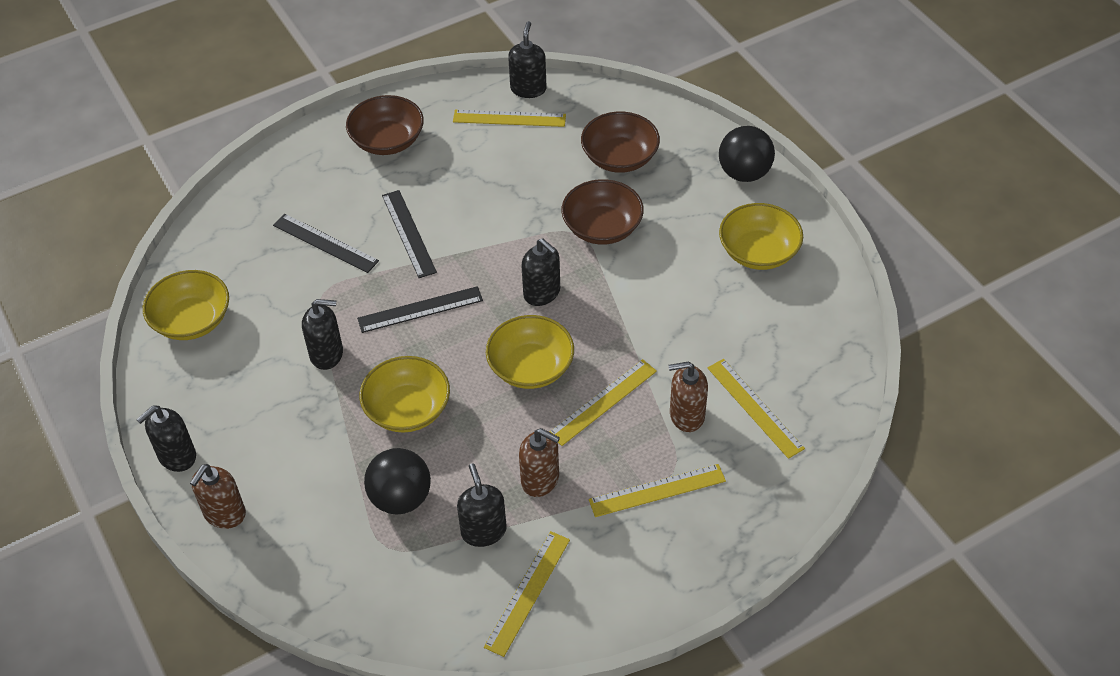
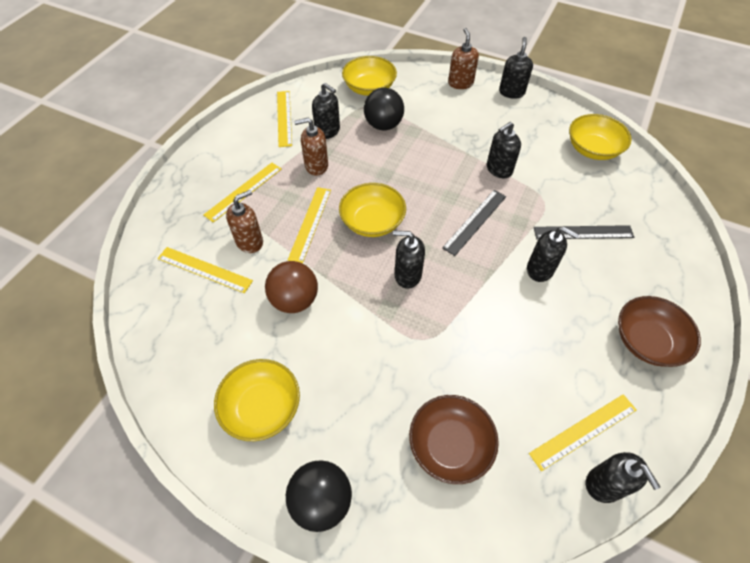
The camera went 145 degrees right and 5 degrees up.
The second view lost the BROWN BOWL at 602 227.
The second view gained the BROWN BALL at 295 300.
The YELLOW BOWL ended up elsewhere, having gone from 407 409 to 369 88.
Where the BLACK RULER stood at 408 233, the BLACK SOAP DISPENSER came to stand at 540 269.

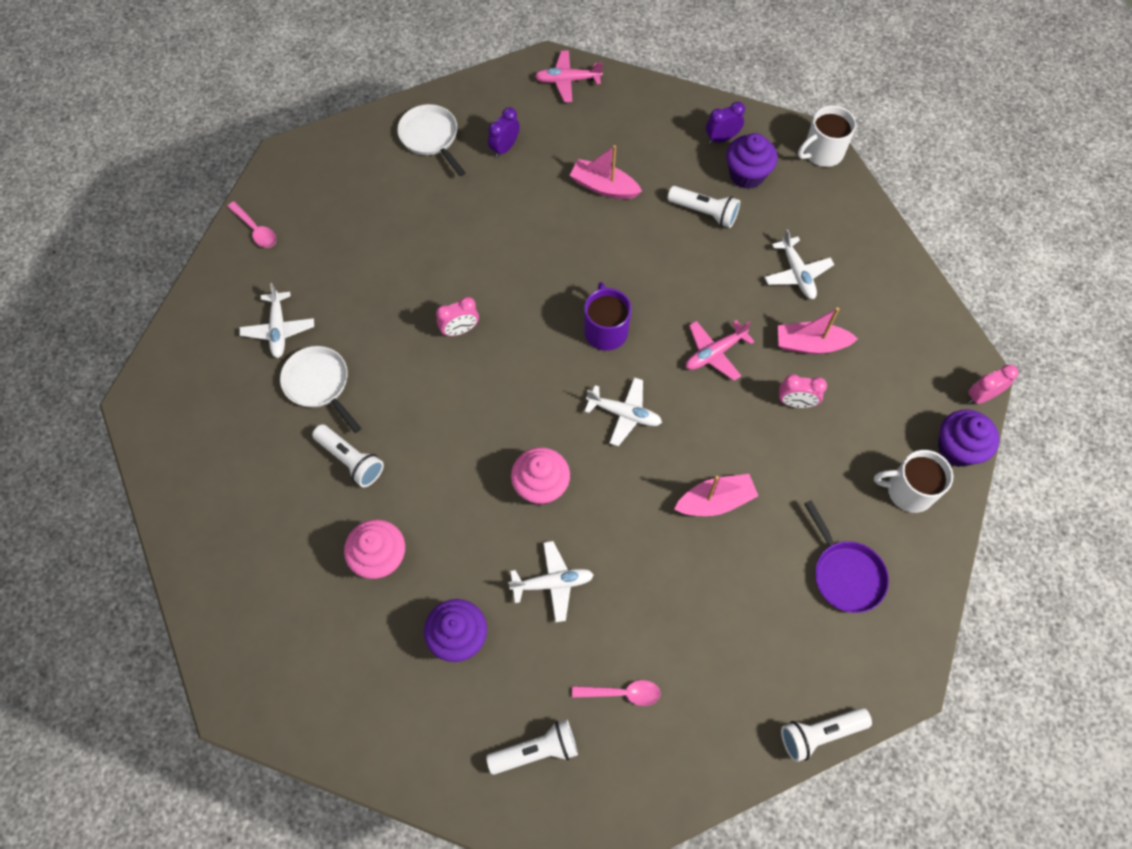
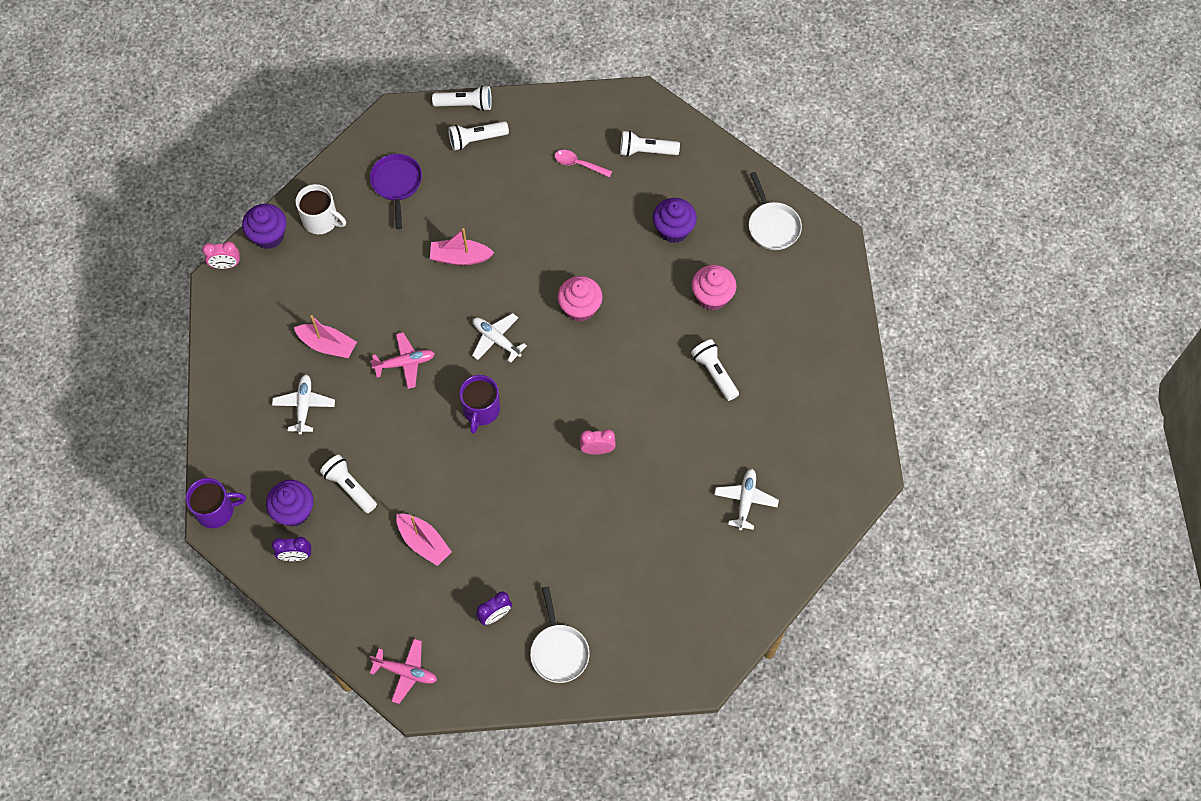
The camera went 160 degrees left and 0 degrees up.
The second view lost the PINK SPOON at 256 230.
The second view lost the WHITE PLANE at 552 583.
The second view lost the PINK CLOCK at 796 403.
The second view gained the WHITE FLASHLIGHT at 476 139.
The WHITE PAN ended up elsewhere, having gone from 319 384 to 772 226.
What was the WHITE MUG at 822 152 turned into the PURPLE MUG at 216 510.

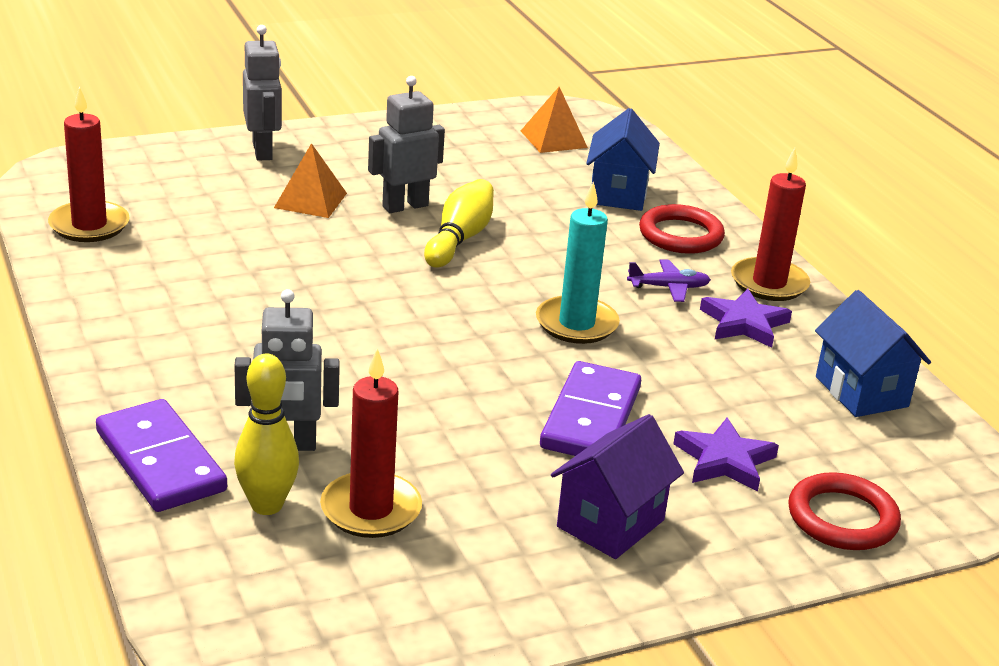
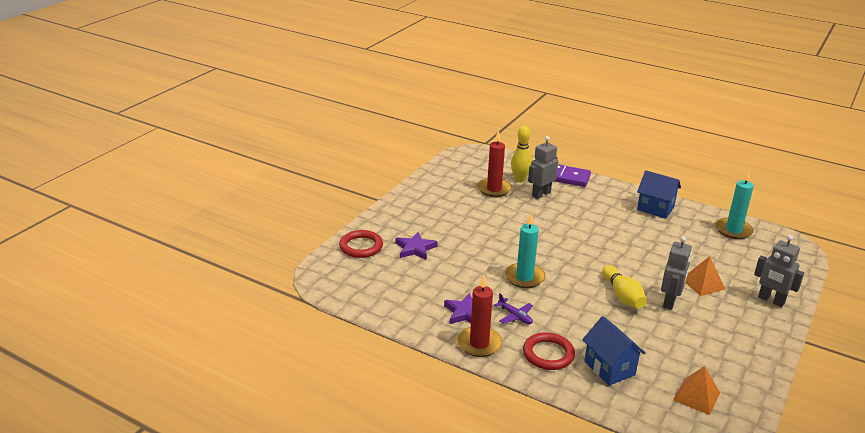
The camera went 145 degrees right and 0 degrees up.
The second view lost the PURPLE DOMINO at 590 417.
The second view lost the PURPLE HOUSE at 610 523.
The BLUE HOUSE ended up elsewhere, having gone from 861 392 to 655 208.
What was the RED CANDLE at 89 225 turned into the TURQUOISE CANDLE at 733 230.
The PURPLE PLANE at 669 287 ended up facing another way, 90 degrees counterclockwise from before.

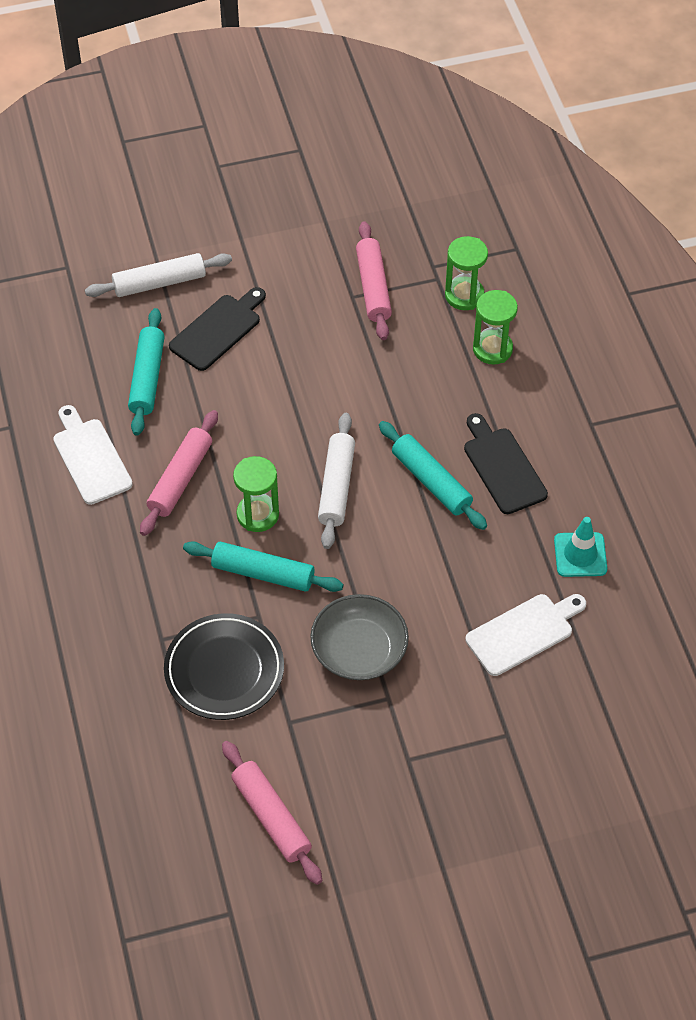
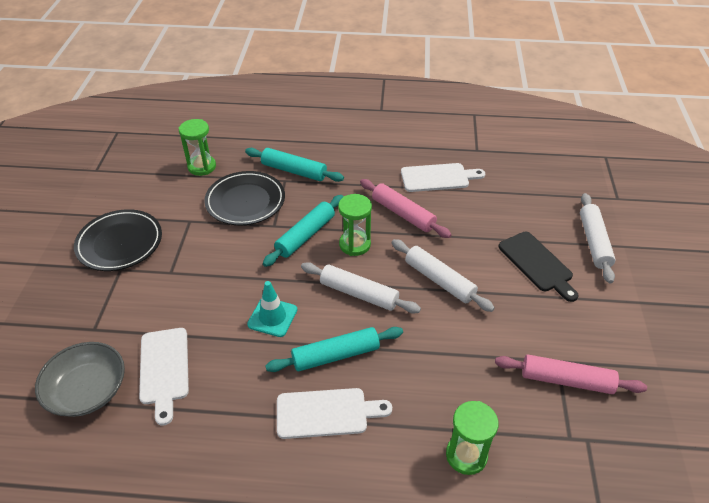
The camera went 110 degrees right and 10 degrees down.
The second view lost the PINK ROLLING PIN at 271 817.
The second view gained the BLACK PLATE at 120 243.
The second view gained the WHITE ROLLING PIN at 439 280.
The TURQUOISE ROLLING PIN ended up elsewhere, having gone from 147 378 to 294 171.
The GREY BOWL ended up elsewhere, having gone from 359 650 to 87 390.
The GREEN HOURGLASS ended up elsewhere, having gone from 464 295 to 202 167.
The TURQUOISE TRAFFIC CONE ended up elsewhere, having gone from 580 555 to 272 317.
What was the BLACK CUTTING BOARD at 502 467 turned into the WHITE CUTTING BOARD at 326 413.

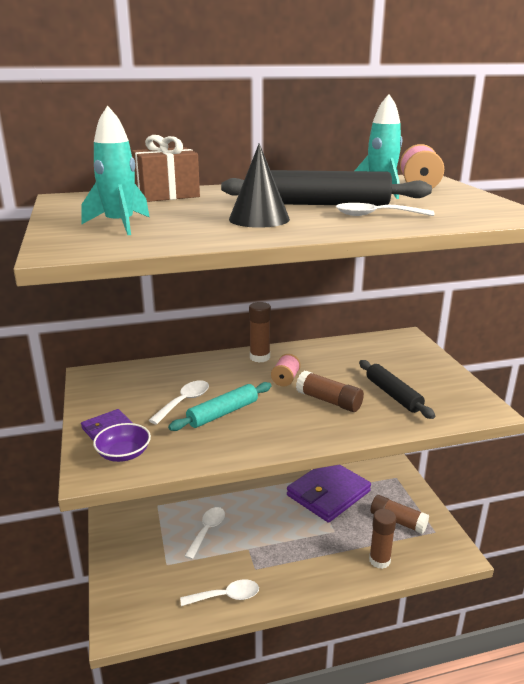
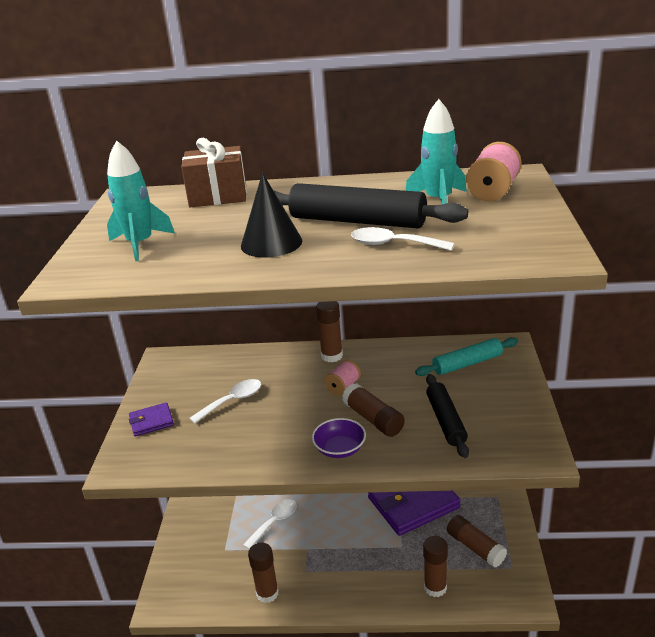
The camera went 20 degrees right and 5 degrees up.
The PURPLE BOWL ended up elsewhere, having gone from 124 454 to 340 449.
The TURQUOISE ROLLING PIN ended up elsewhere, having gone from 223 413 to 467 363.
Where the WHITE SPOON stood at 226 596, the BROWN GLUE STICK came to stand at 267 593.

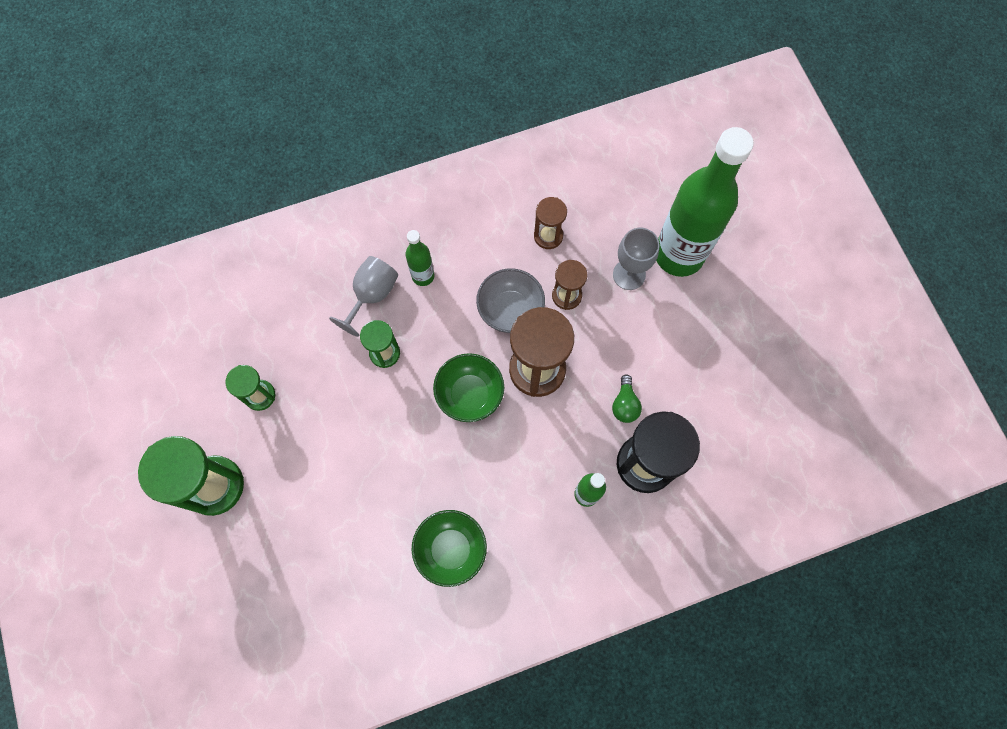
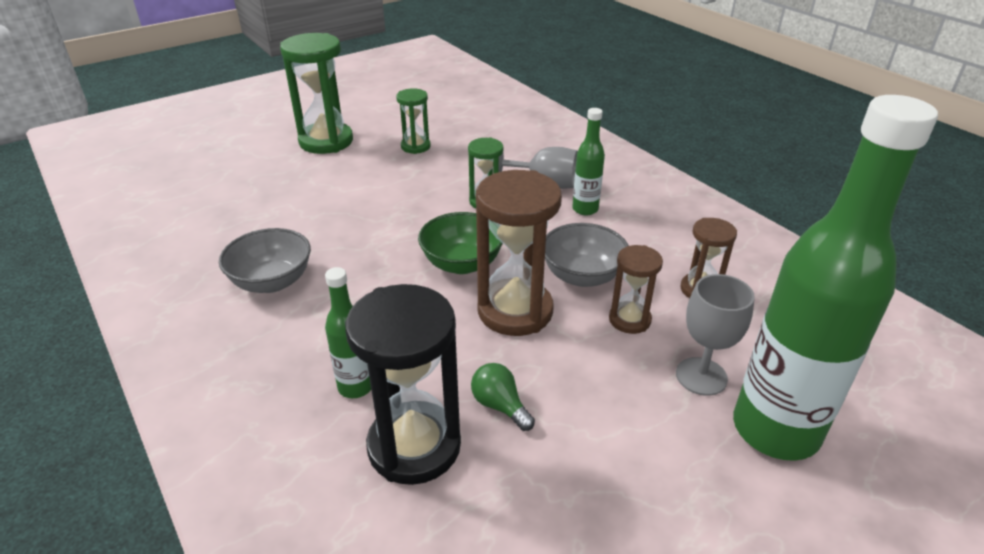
The camera went 75 degrees right and 35 degrees down.
What was the GREEN BOWL at 451 549 turned into the GREY BOWL at 272 282.
The GREEN LIGHT BULB at 625 404 ended up facing another way, 60 degrees clockwise from before.

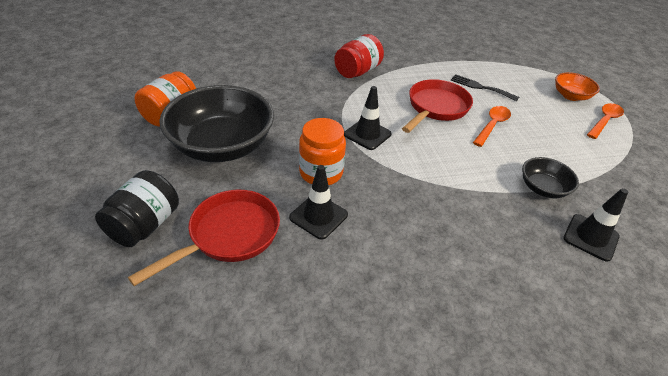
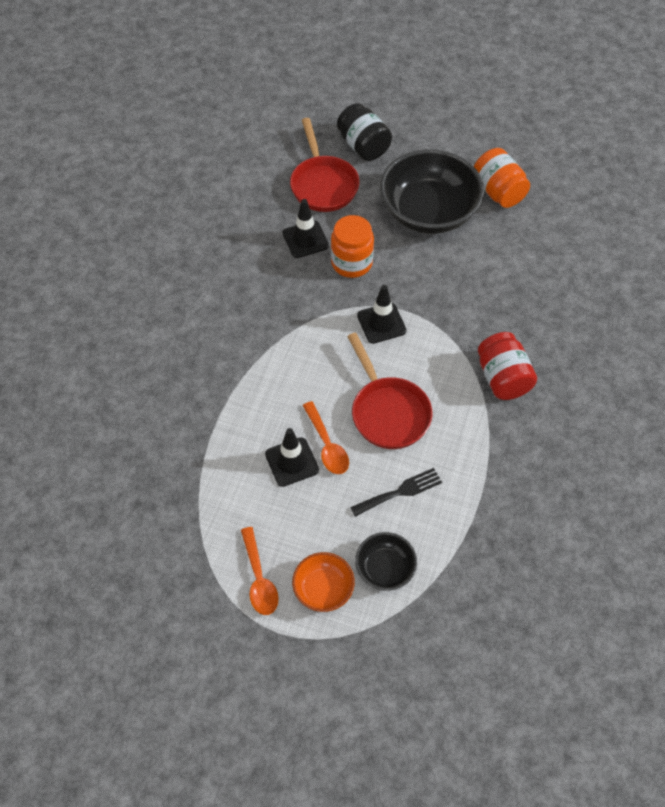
The camera went 125 degrees right and 15 degrees up.
The BLACK BOWL ended up elsewhere, having gone from 543 188 to 385 568.
The BLACK TRAFFIC CONE ended up elsewhere, having gone from 590 237 to 292 462.

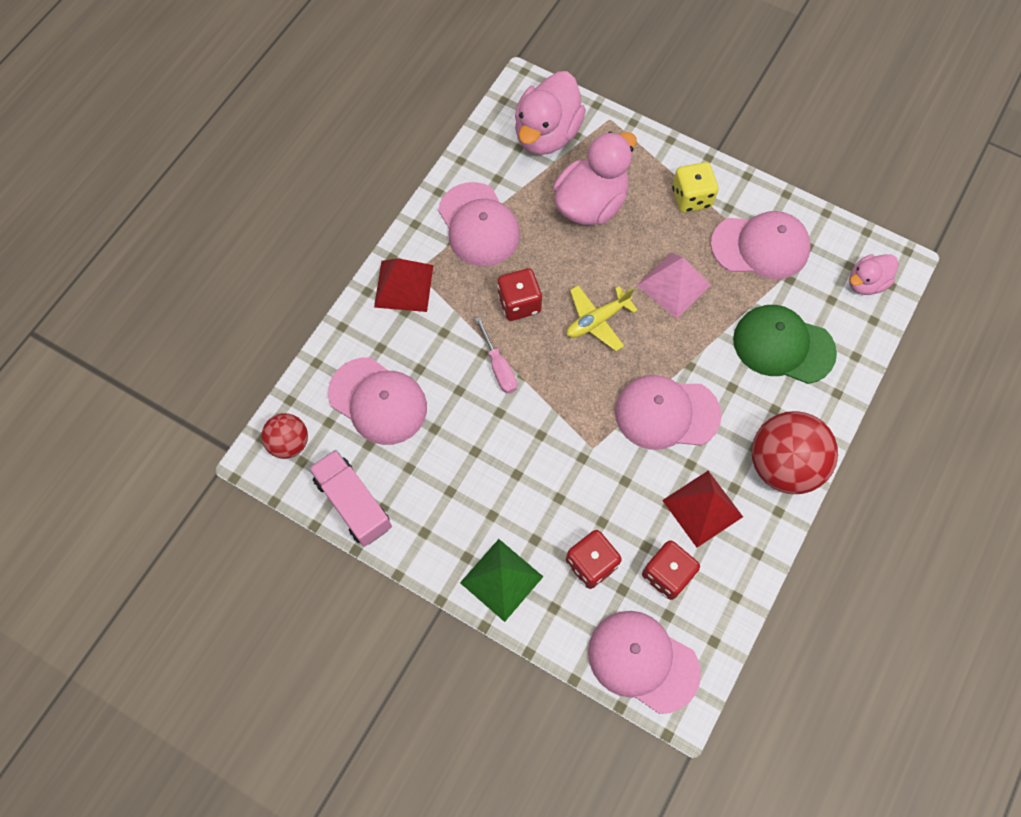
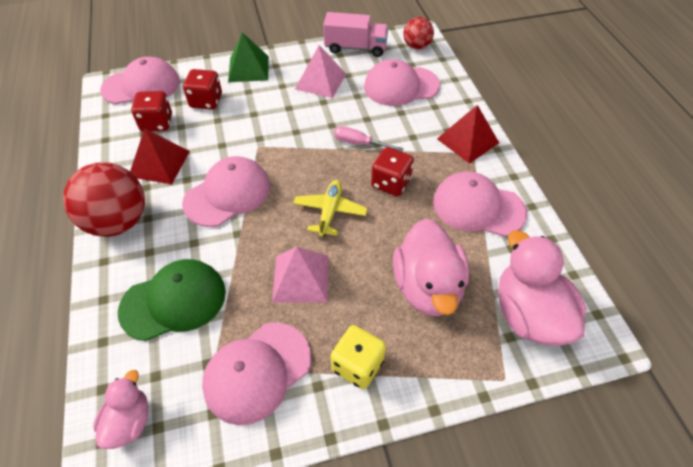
The camera went 135 degrees right and 15 degrees down.
The second view gained the PINK PYRAMID at 320 81.

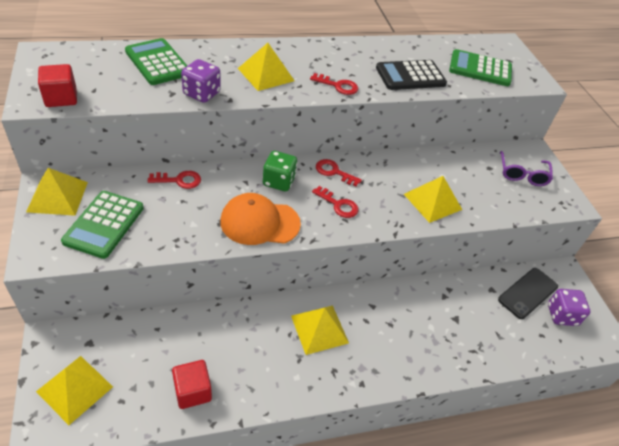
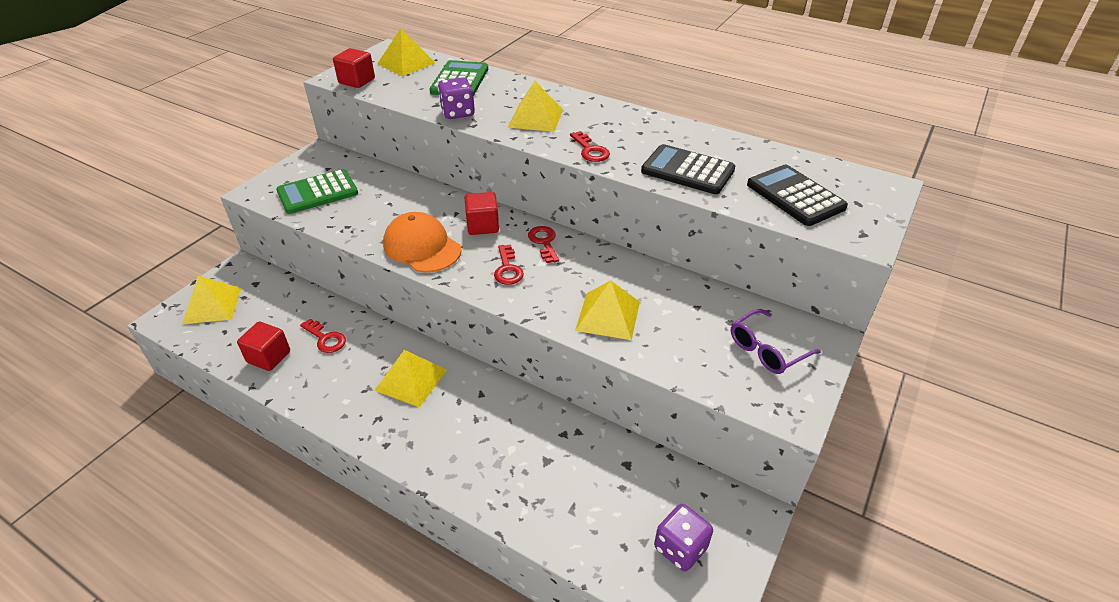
The camera went 50 degrees right and 5 degrees down.
The second view lost the BLACK PHONE at 528 293.
The YELLOW PYRAMID ended up elsewhere, having gone from 57 196 to 406 63.
The RED KEY ended up elsewhere, having gone from 179 180 to 326 339.
Where the GREEN DICE stood at 278 181, the RED CUBE came to stand at 483 226.
What was the GREEN CALCULATOR at 480 69 turned into the BLACK CALCULATOR at 795 196.

